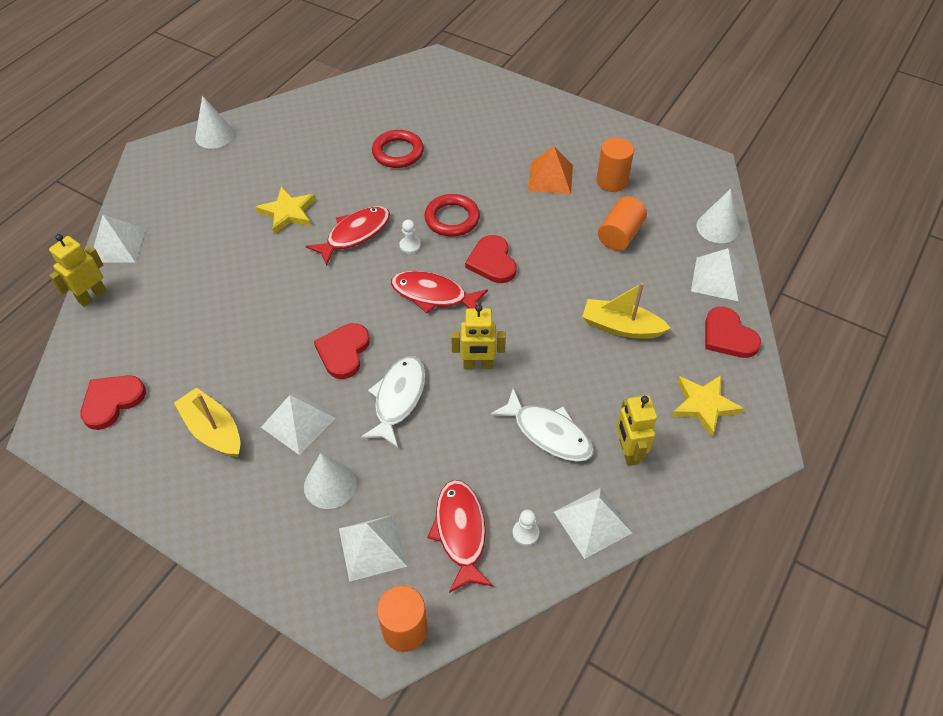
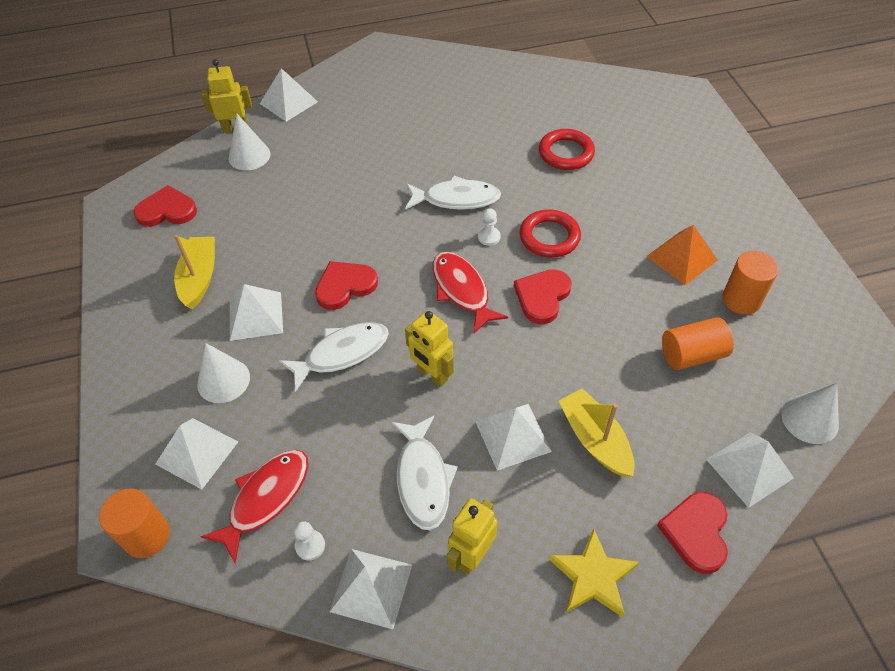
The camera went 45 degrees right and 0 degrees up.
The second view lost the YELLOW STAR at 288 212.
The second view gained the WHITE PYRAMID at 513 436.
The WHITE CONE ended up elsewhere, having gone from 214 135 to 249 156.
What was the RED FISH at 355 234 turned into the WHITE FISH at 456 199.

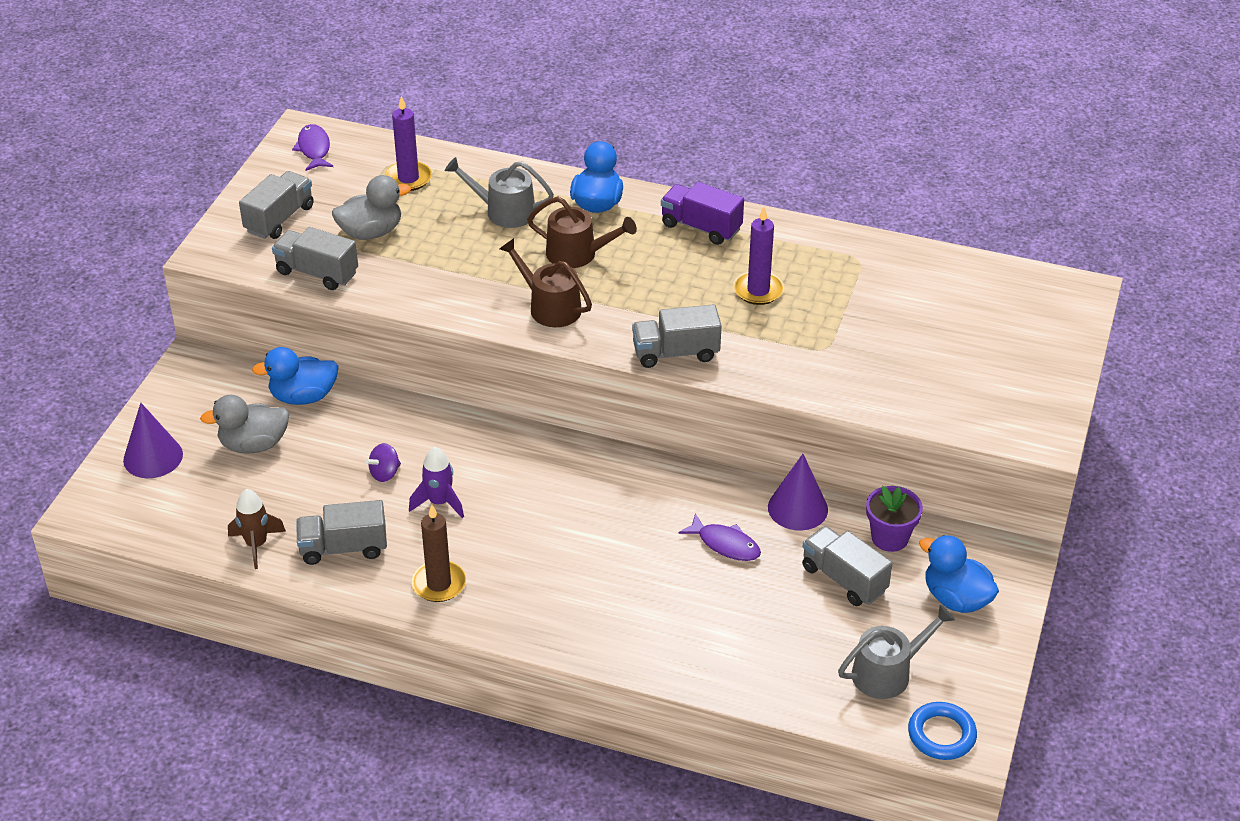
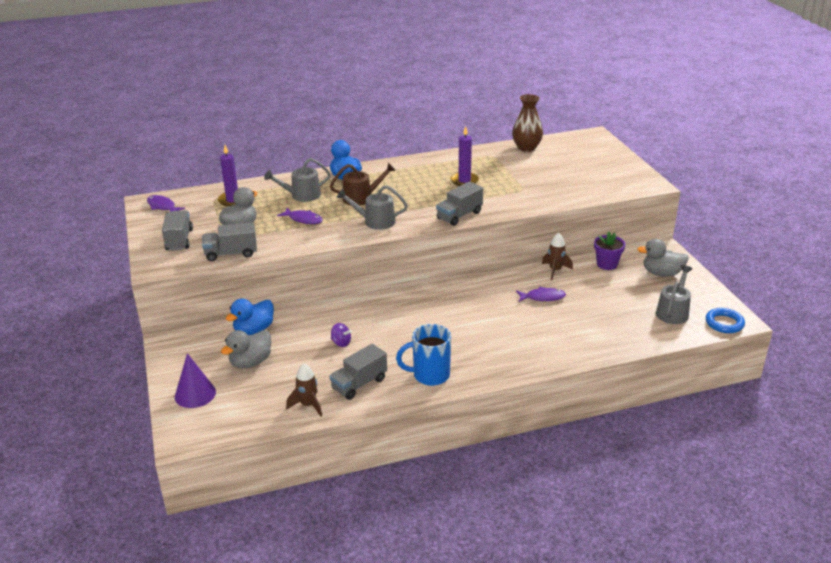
The camera went 35 degrees left and 10 degrees down.
The second view lost the PURPLE ROCKET at 439 502.
The second view lost the PURPLE TRUCK at 701 227.
The second view lost the GREY TRUCK at 844 579.
The second view gained the PURPLE FISH at 303 219.
The second view gained the BROWN VASE at 526 148.
Where the BROWN CANDLE stood at 439 584, the BLUE MUG came to stand at 429 375.
Where the PURPLE CONE stood at 797 508, the BROWN ROCKET came to stand at 555 270.
What was the BROWN WATERING CAN at 550 307 turned into the GREY WATERING CAN at 375 221.
What was the BLUE DUCK at 956 598 turned into the GREY DUCK at 662 273.
The PURPLE SPINNING TOP at 385 473 ended up facing another way, 75 degrees counterclockwise from before.

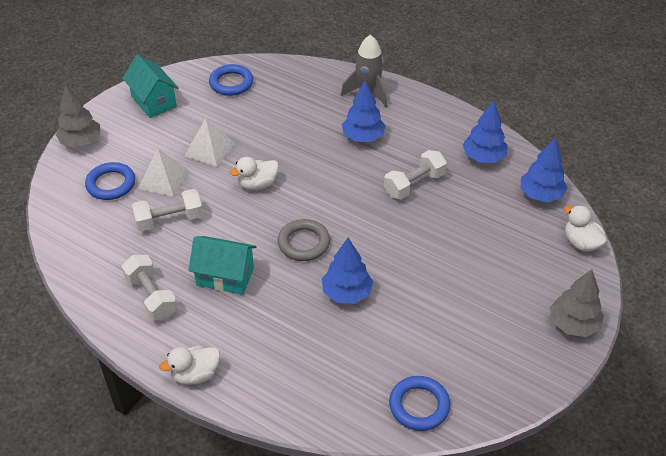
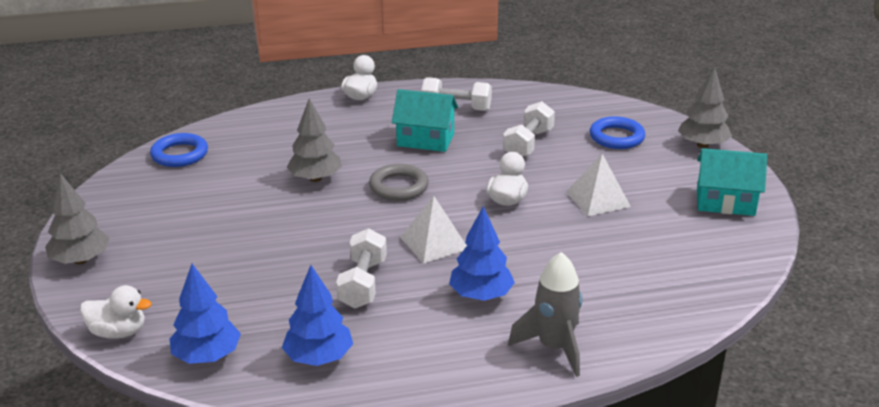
The camera went 135 degrees right and 15 degrees down.
The second view lost the BLUE RING at 231 83.
The WHITE PYRAMID ended up elsewhere, having gone from 163 179 to 434 243.
What was the BLUE TREE at 346 293 turned into the GREY TREE at 315 178.
The TURQUOISE HOUSE at 225 276 ended up facing another way, 45 degrees clockwise from before.

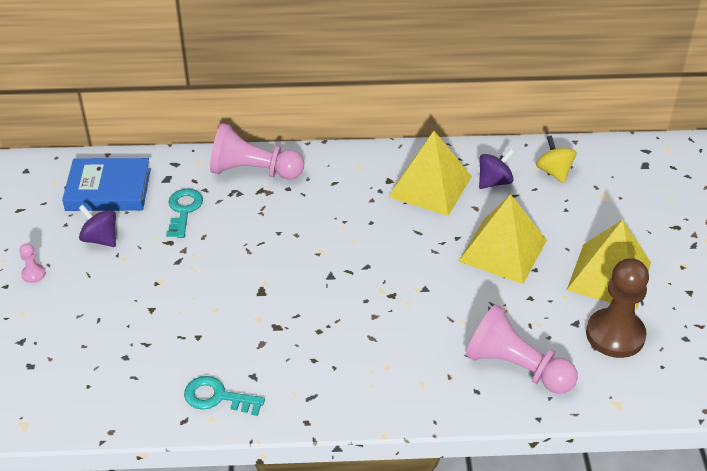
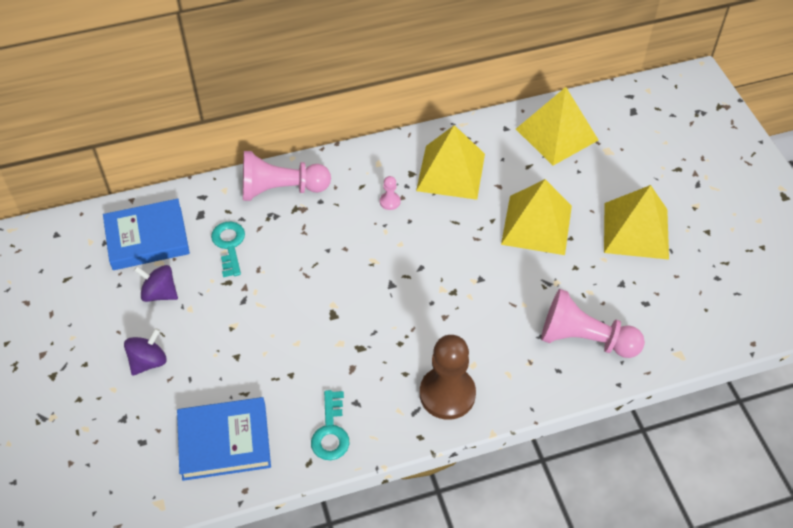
The camera went 15 degrees left and 10 degrees up.
The second view gained the BLUE BOOK at 224 441.
The PINK PAWN ended up elsewhere, having gone from 33 274 to 390 202.
The PURPLE SPINNING TOP ended up elsewhere, having gone from 494 182 to 148 361.
The BROWN PAWN ended up elsewhere, having gone from 615 335 to 447 394.
Where the YELLOW SPINNING TOP stood at 554 172, the YELLOW PYRAMID came to stand at 556 134.
The TURQUOISE KEY at 217 397 ended up facing another way, 90 degrees counterclockwise from before.

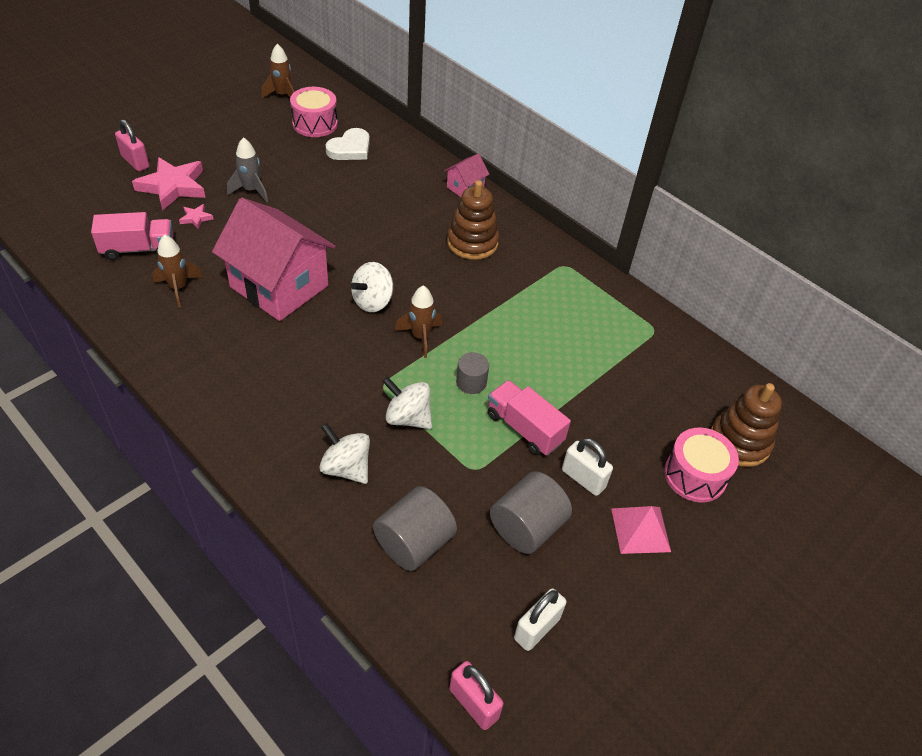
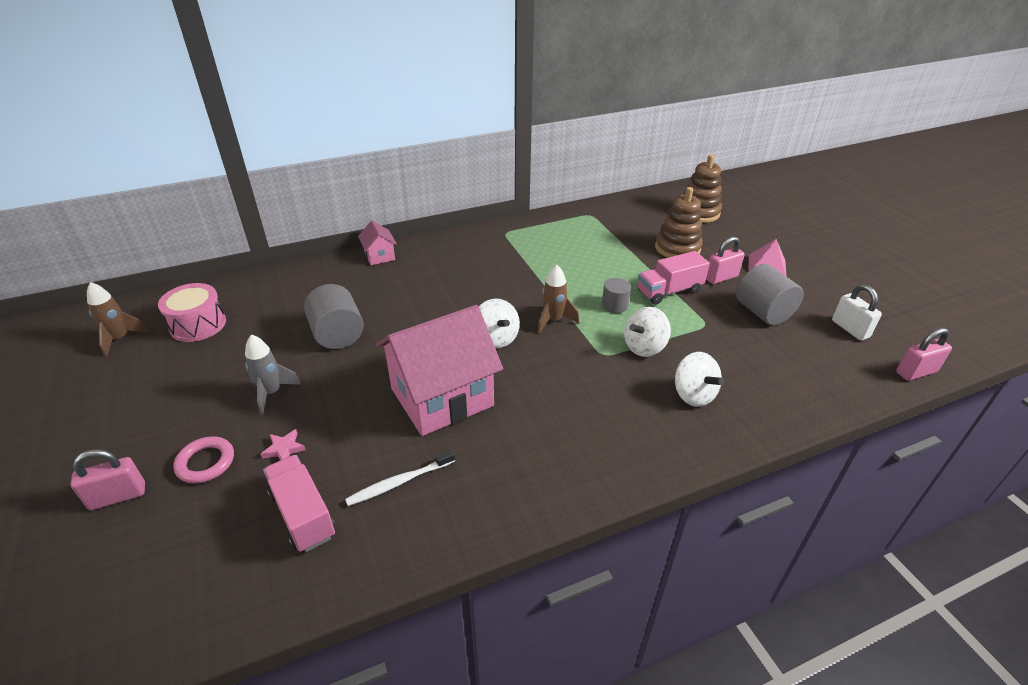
The camera went 65 degrees left and 10 degrees down.
The second view lost the WHITE HEART at 350 148.
The second view lost the PINK DRUM at 695 475.
The GREY CYLINDER ended up elsewhere, having gone from 414 543 to 338 335.
The BROWN STACKING TOY ended up elsewhere, having gone from 472 242 to 677 248.
Where the PINK STAR stood at 173 186, the PINK RING came to stand at 206 462.
Where the BROWN ROCKET stood at 178 288, the WHITE TOOTHBRUSH came to stand at 399 482.
What was the WHITE PADLOCK at 583 478 turned into the PINK PADLOCK at 721 278.
The PINK TRUCK at 138 249 ended up facing another way, 45 degrees counterclockwise from before.
The WHITE SPINNING TOP at 346 467 ended up facing another way, 90 degrees counterclockwise from before.

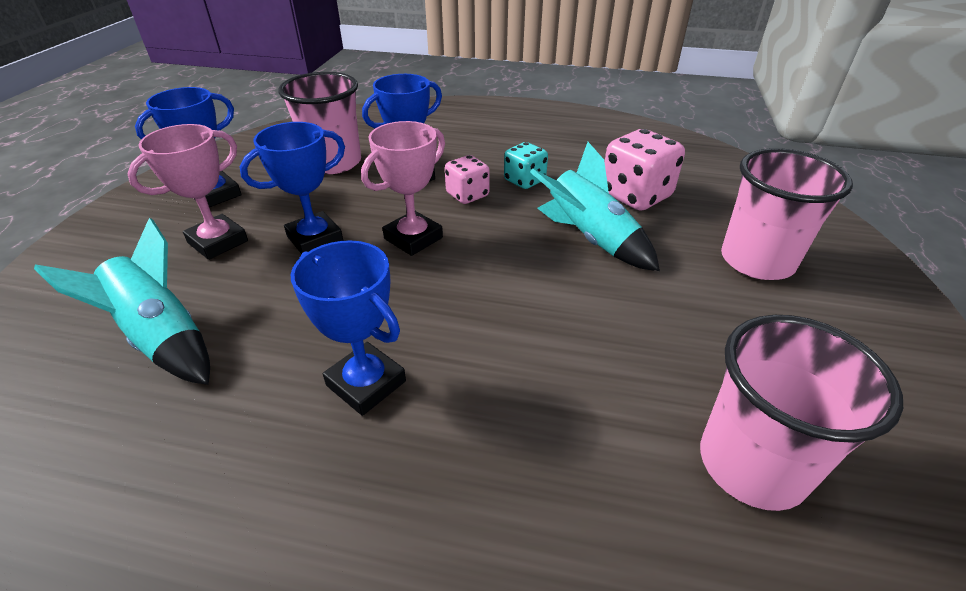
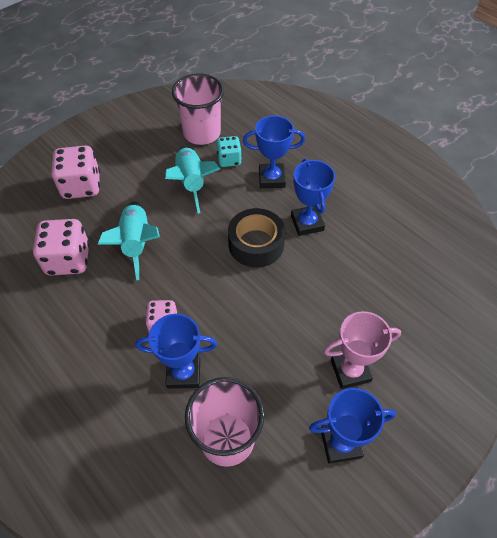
The camera went 145 degrees left and 15 degrees up.
The second view lost the PINK TROPHY at 413 238.
The second view gained the BLACK TAPE at 256 244.
The TURQUOISE ROCKET ended up elsewhere, having gone from 162 338 to 191 183.
The BLUE TROPHY ended up elsewhere, having gone from 315 239 to 271 178.
The TURQUOISE DICE ended up elsewhere, having gone from 524 181 to 229 160.
Where the PINK CUP stood at 757 261, the PINK DICE came to stand at 81 186.

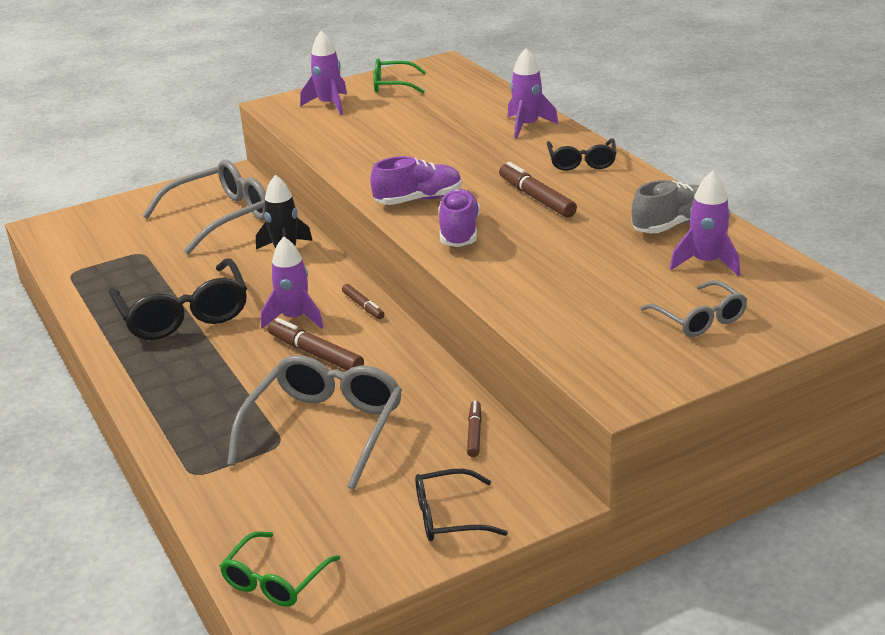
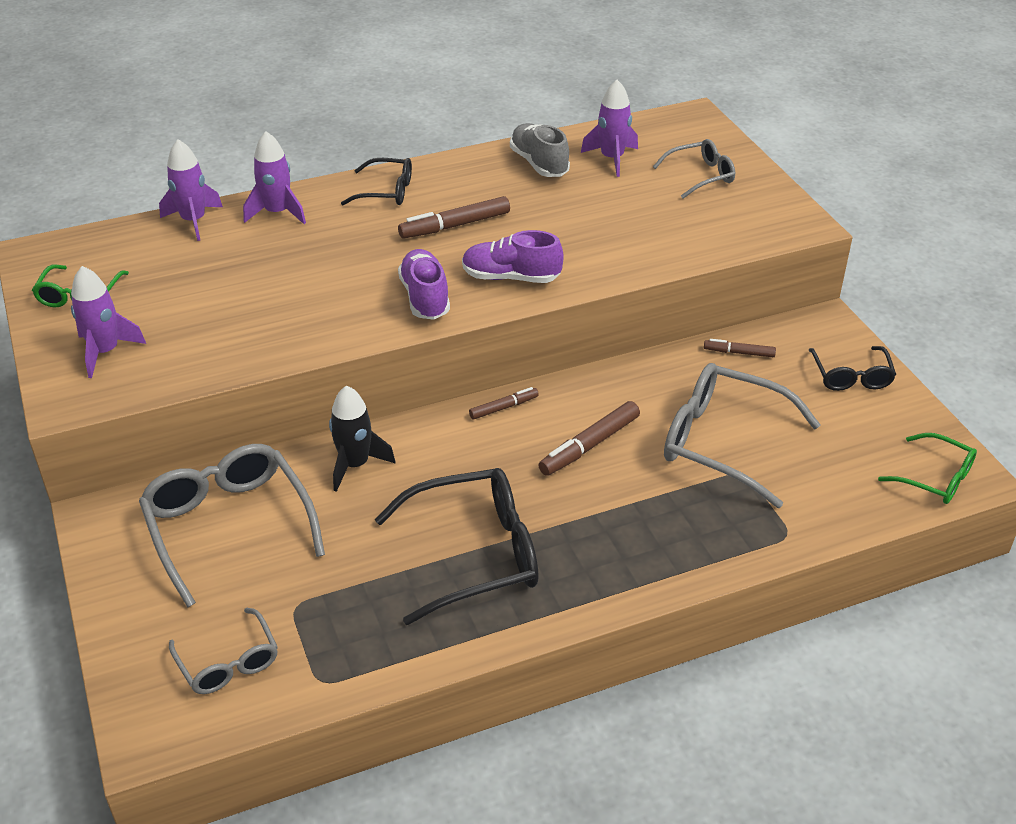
The camera went 85 degrees left and 10 degrees up.
The second view gained the GREY GLASSES at 228 662.
The PURPLE ROCKET ended up elsewhere, having gone from 295 318 to 193 221.

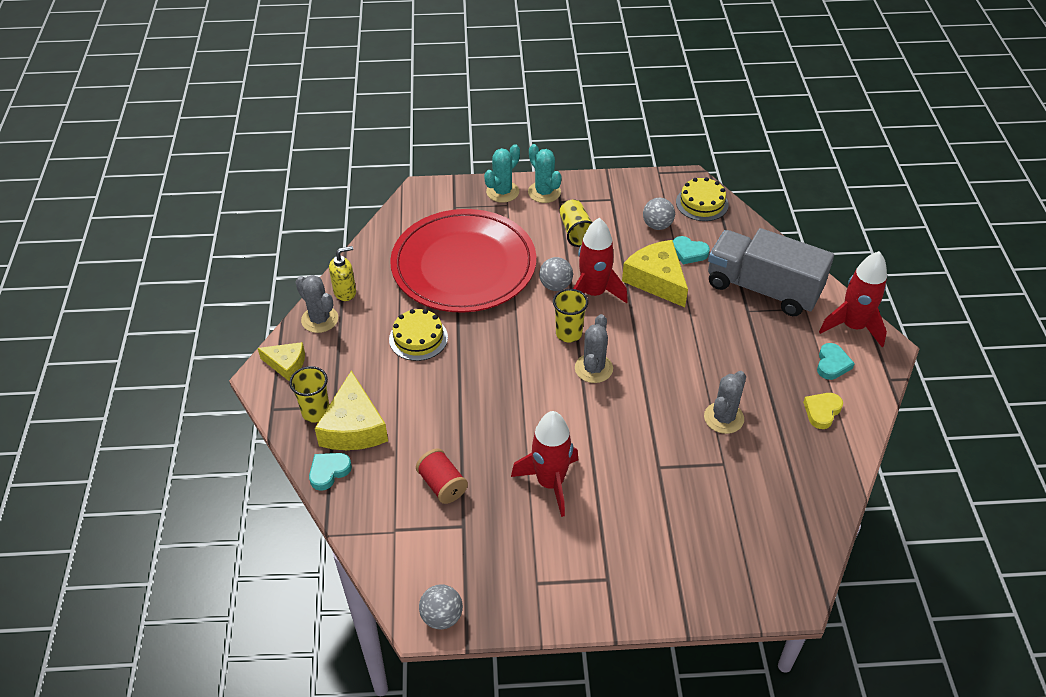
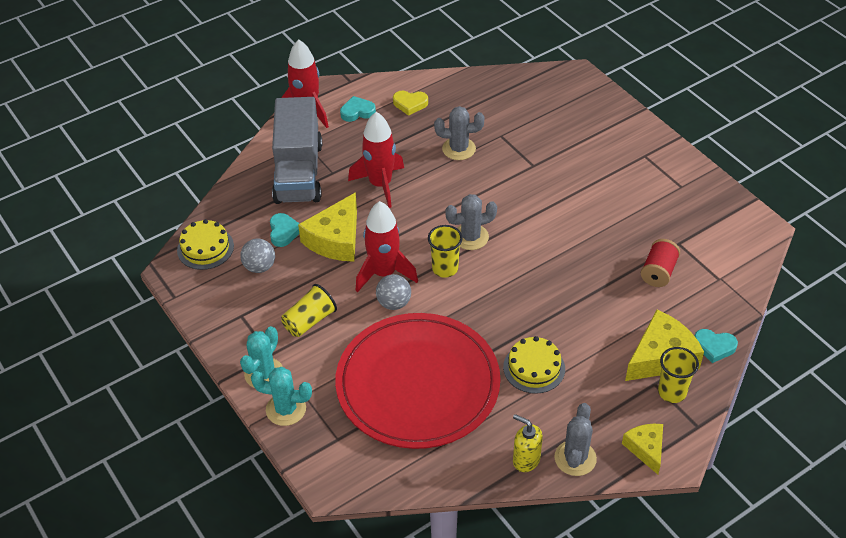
The camera went 120 degrees left and 0 degrees up.
The second view lost the GREY BALL at 442 617.
The RED ROCKET ended up elsewhere, having gone from 550 483 to 380 184.

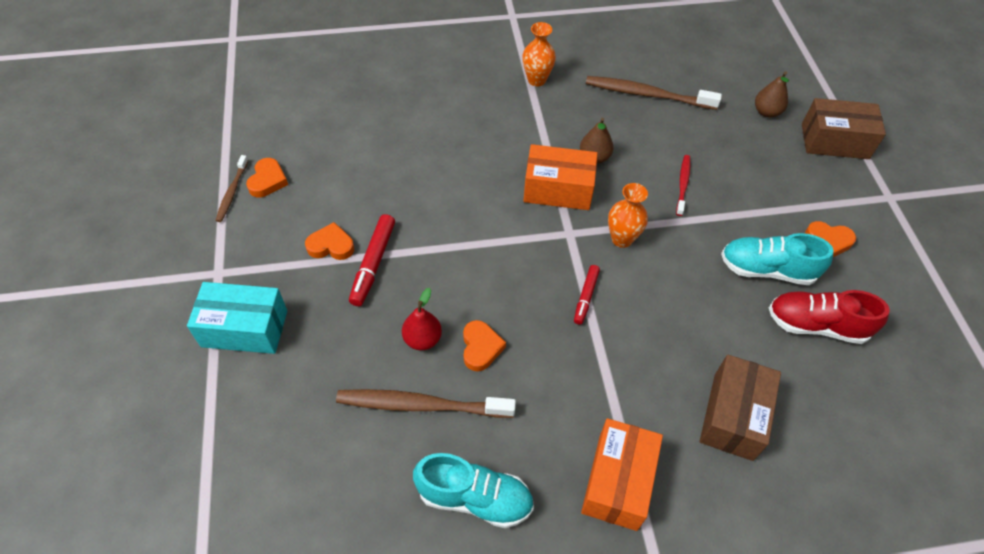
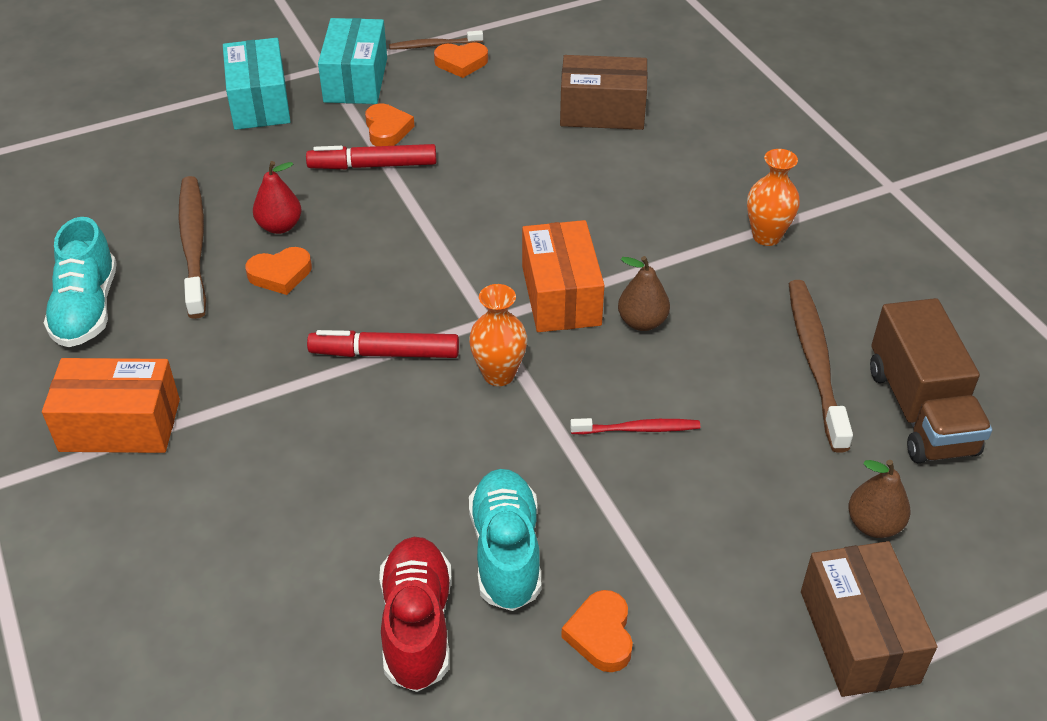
The camera went 75 degrees right and 10 degrees down.
The second view gained the TURQUOISE BOX at 355 80.
The second view gained the BROWN TRUCK at 920 410.
The BROWN BOX ended up elsewhere, having gone from 733 416 to 602 112.
The size of the RED MARKER at 586 297 changed by a factor of 1.58.

